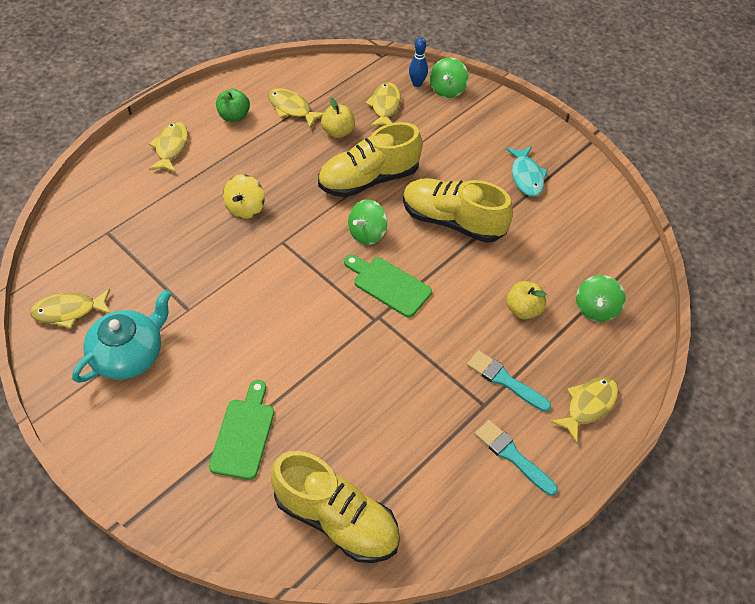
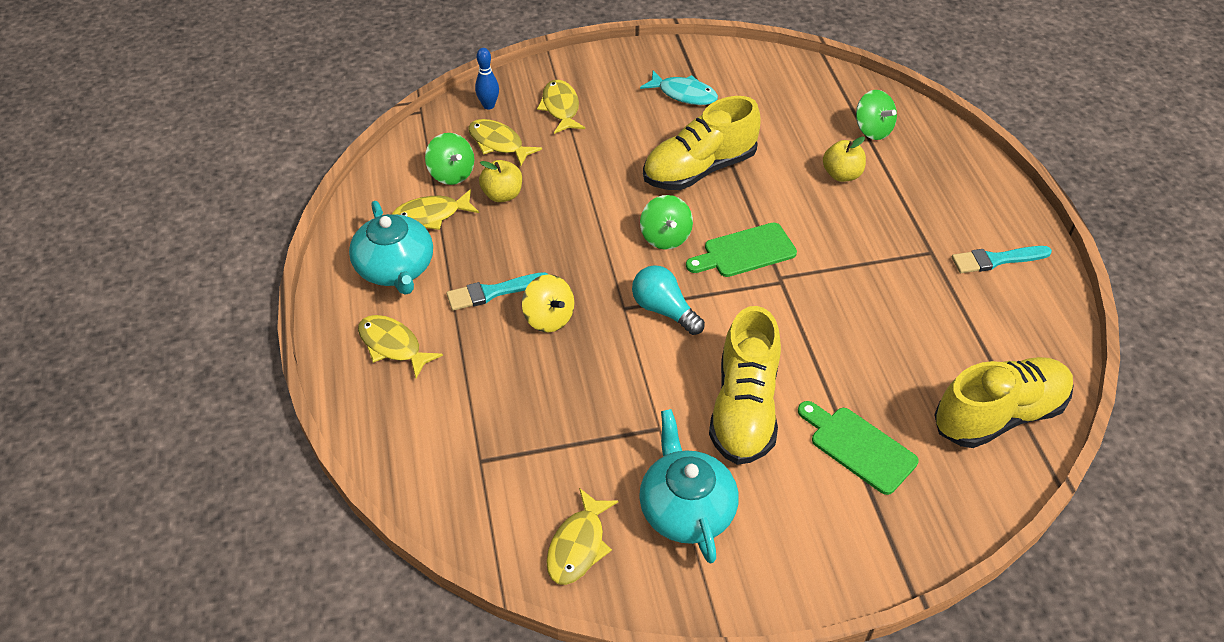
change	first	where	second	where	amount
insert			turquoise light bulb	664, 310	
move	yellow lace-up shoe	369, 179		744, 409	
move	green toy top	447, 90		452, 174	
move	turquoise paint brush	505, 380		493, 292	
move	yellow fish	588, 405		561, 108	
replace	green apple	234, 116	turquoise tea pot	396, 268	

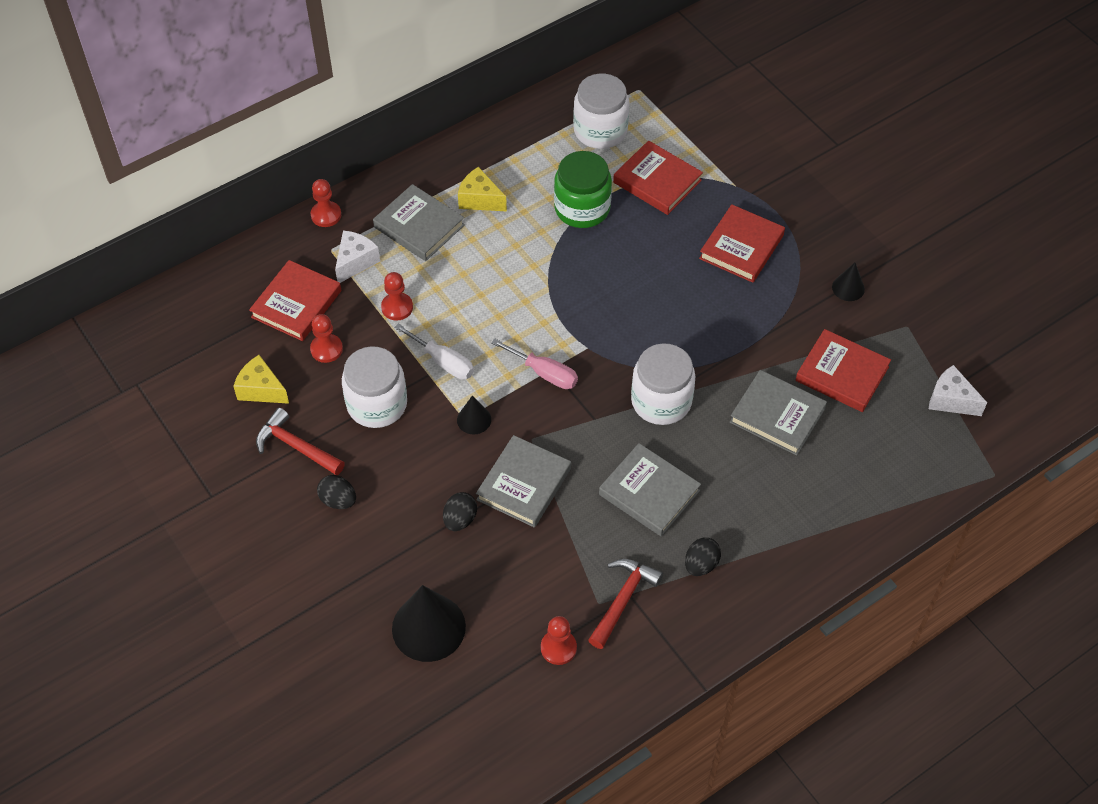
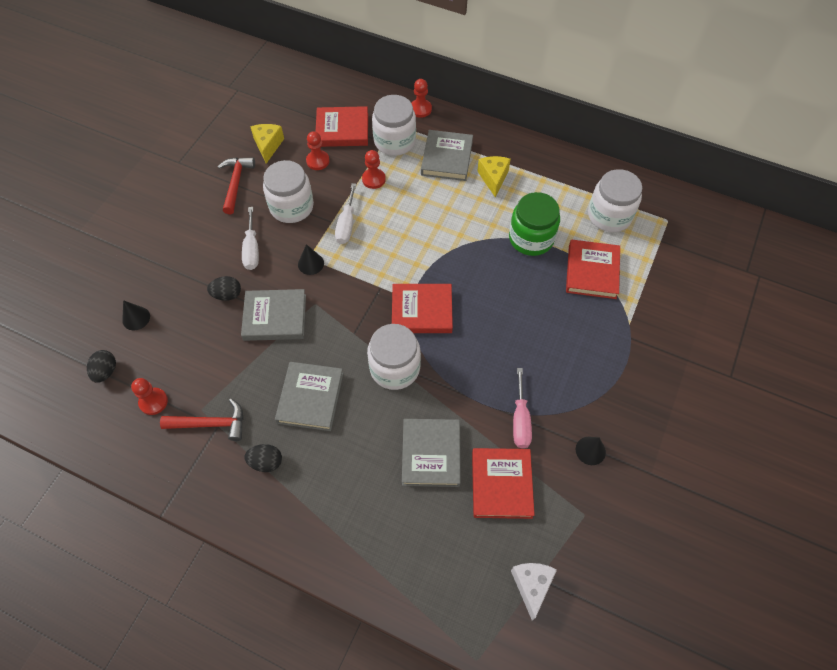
change	first	where	second	where	amount
insert			snow-white screwdriver	252, 249	
move	ebony egg	338, 500		106, 371	
move	rosy screwdriver	544, 373		520, 420	
move	red book	741, 247		422, 311	
replace	snow-white piece of cheese	355, 262	snow-white jar	394, 141	
resize	ebony cone	428, 627		136, 318	x0.51

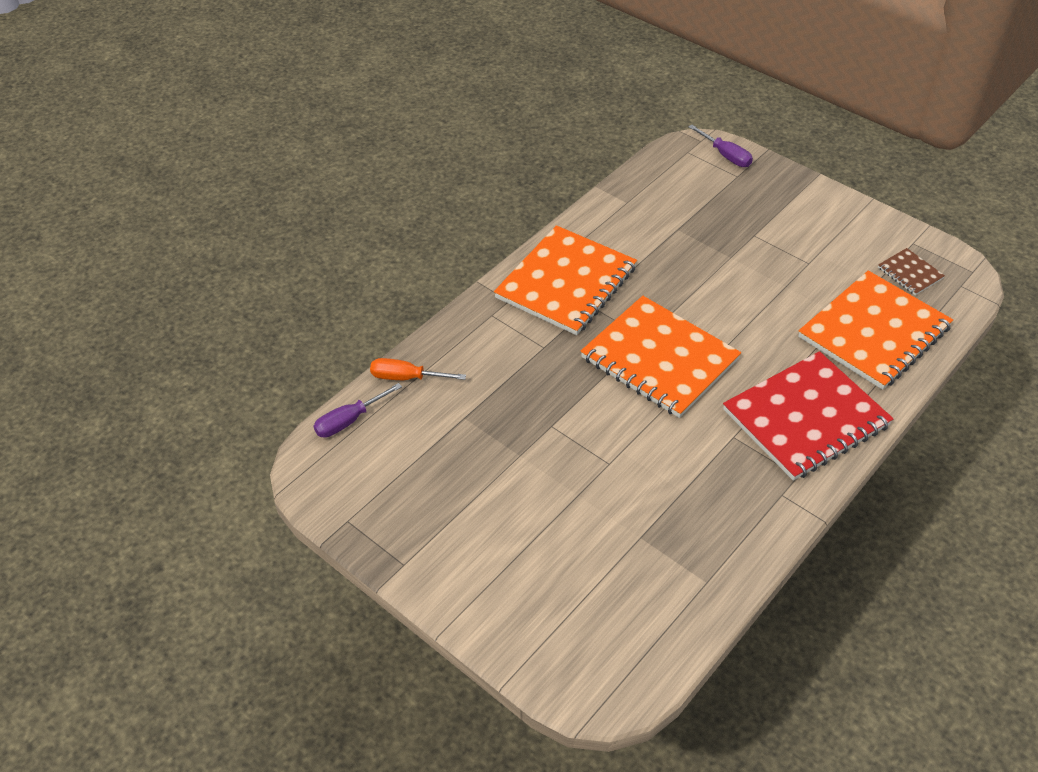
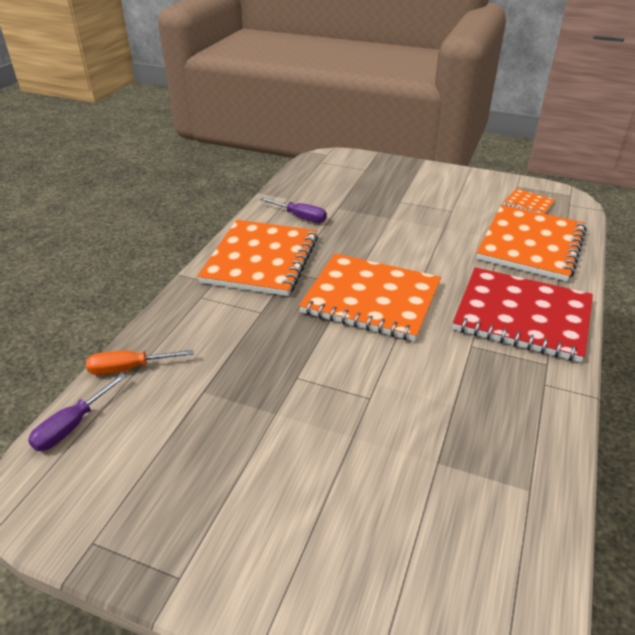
change	first	where	second	where	amount
move	purple screwdriver	725, 155		300, 217	
recolor	russet notebook	910, 273	orange notebook	528, 203	
rotate	red notebook	806, 418		522, 316	75 degrees clockwise

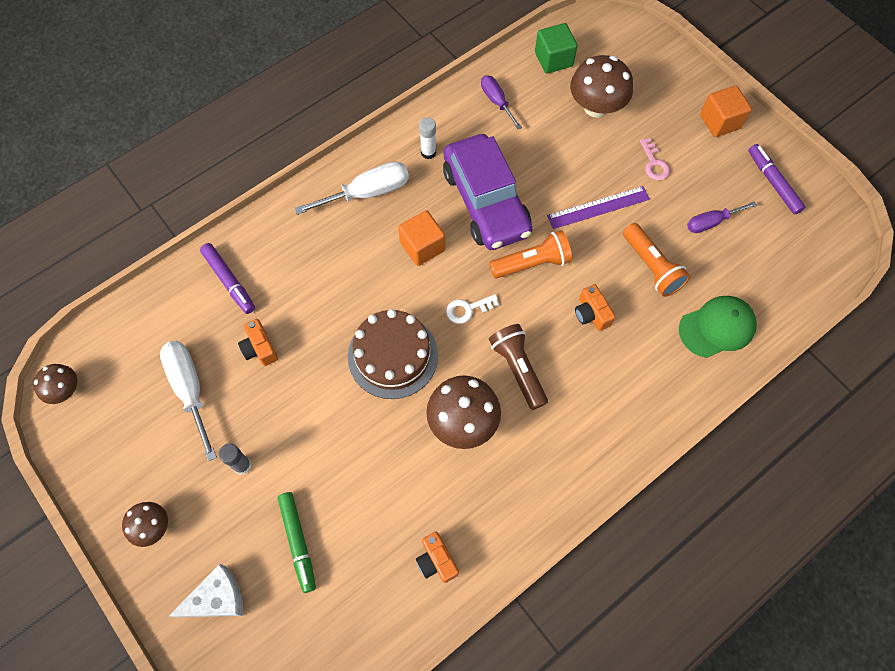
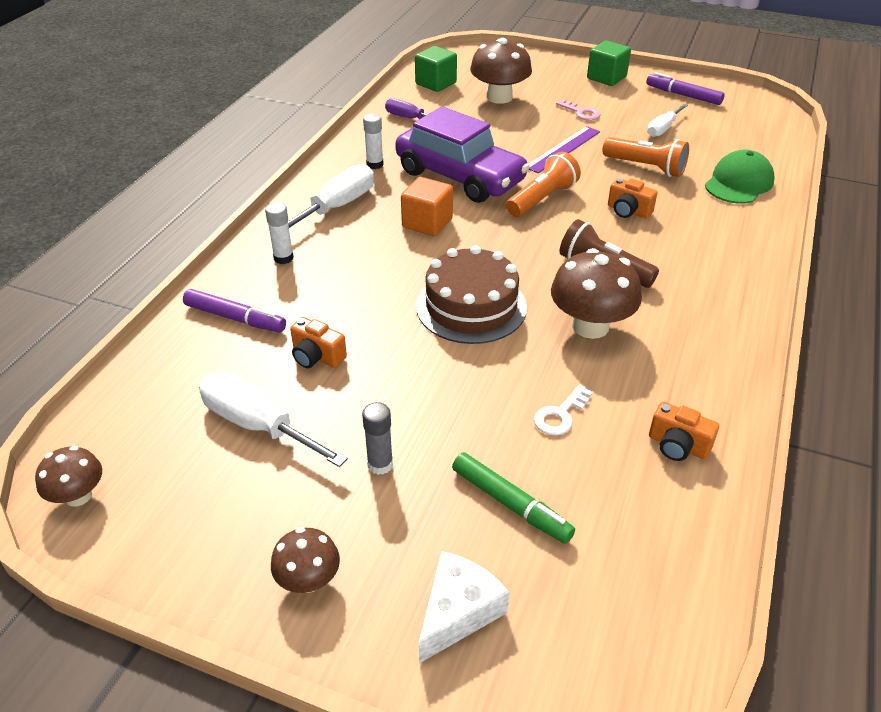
change	first	where	second	where	amount
insert			snow-white glue	283, 258	
move	snow-white door key	468, 309		560, 415	
recolor	purple screwdriver	711, 222	snow-white screwdriver	663, 129	
recolor	orange cube	720, 121	green cube	606, 78	

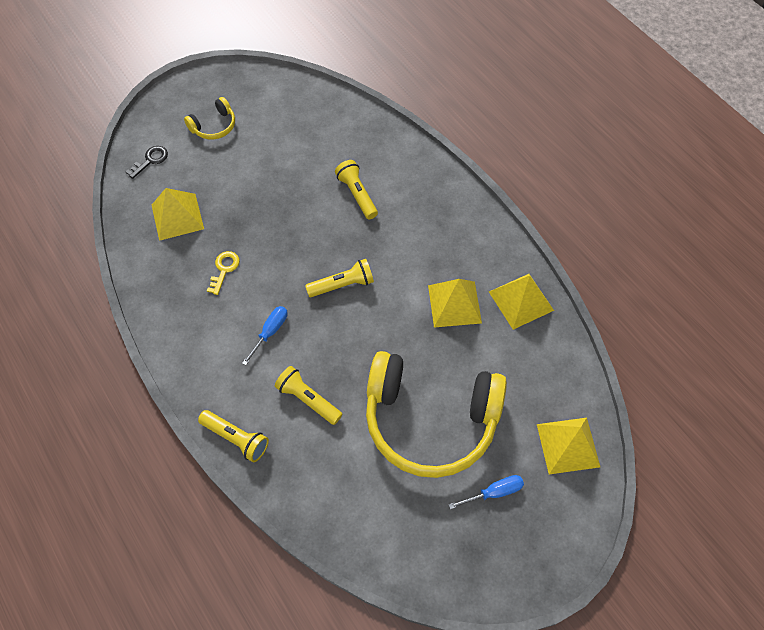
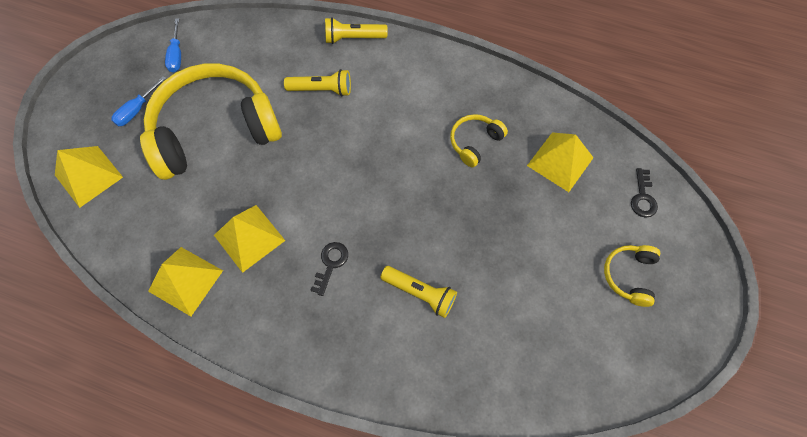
change	first	where	second	where	amount
delete	yellow pocket torch	342, 285			
insert			ebony door key	331, 264	
move	royal blue screwdriver	270, 332		176, 55	
replace	yellow door key	224, 269	yellow over-ear headphones	474, 142	

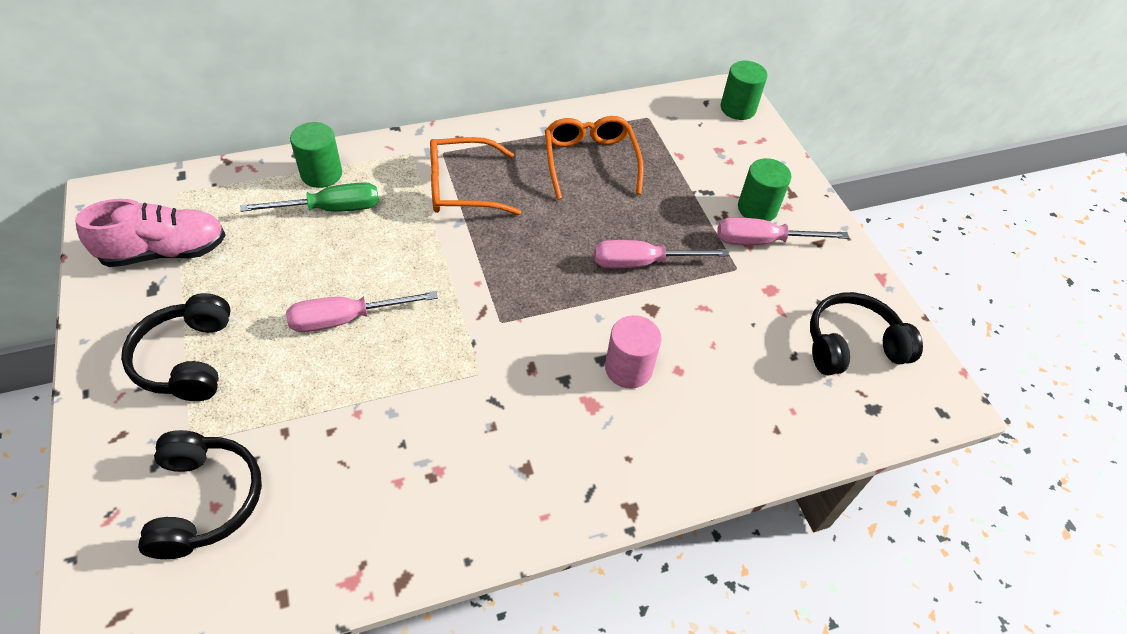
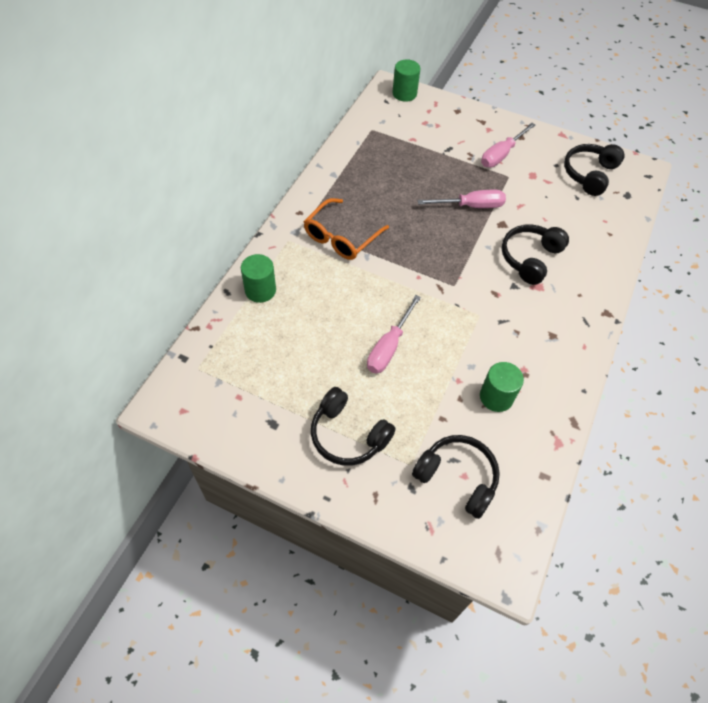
change	first	where	second	where	amount
delete	rosy lace-up shoe	165, 251			
delete	green screwdriver	330, 209			
delete	orange eyeglasses	590, 162			
move	green cylinder shape	757, 208		496, 397	
replace	rosy cylinder shape	628, 368	ebony over-ear headphones	530, 258	
rotate	rosy screwdriver	642, 263		470, 206	135 degrees counterclockwise

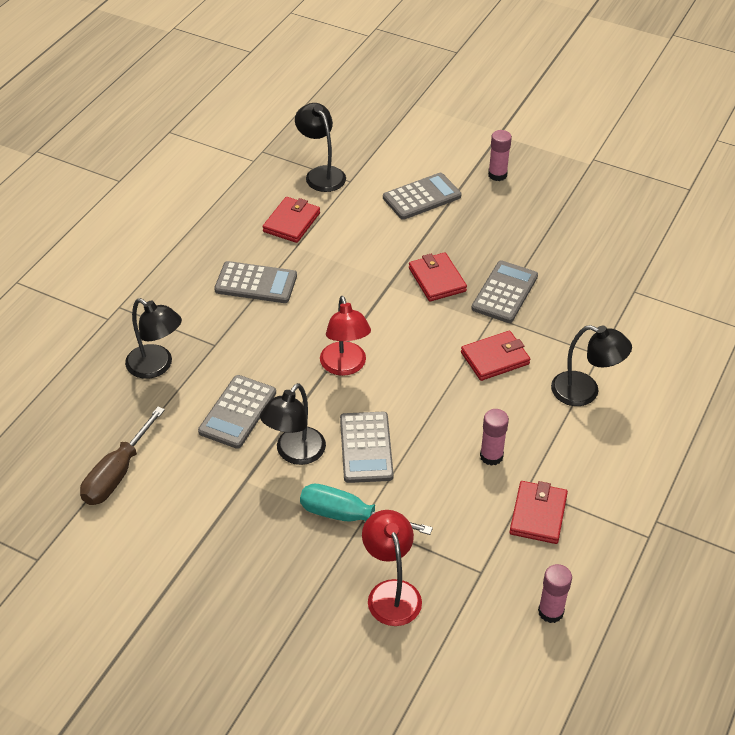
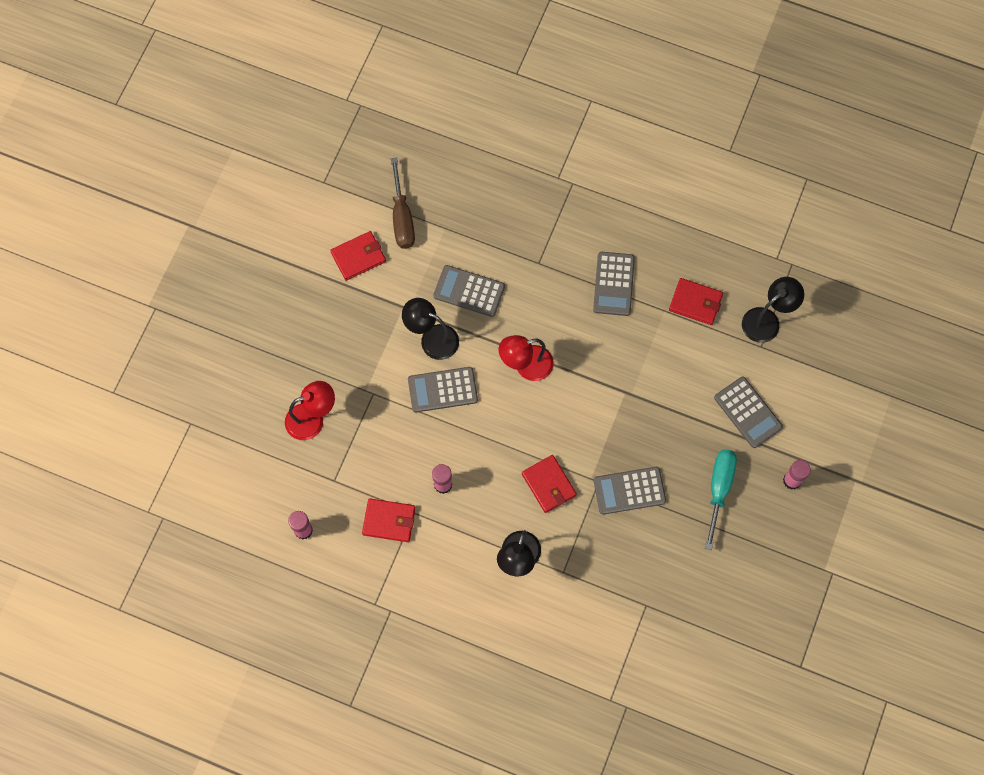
change	first	where	second	where	amount
delete	ebony desk lamp	156, 366			
move	turquoise screwdriver	349, 516		719, 489	
move	red card wallet	437, 279		358, 257	
rotate	russet screwdriver	117, 473		402, 217	120 degrees counterclockwise
rotate	ash-grey pocket calculator	504, 292		629, 491	150 degrees clockwise

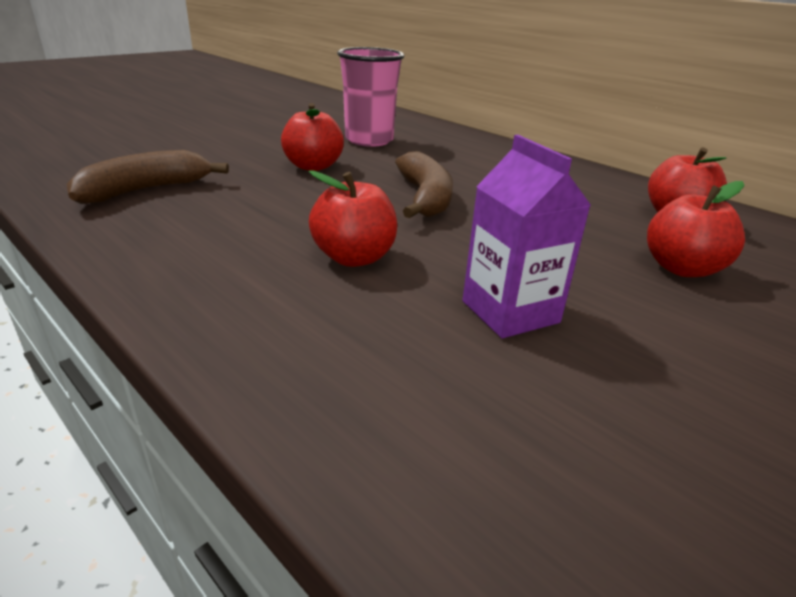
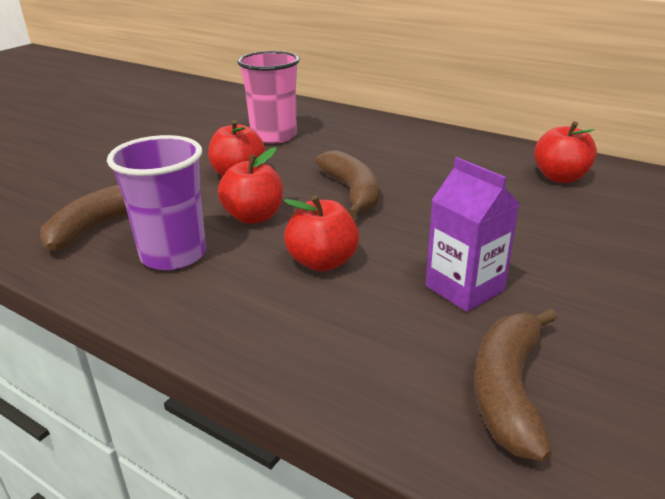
change	first	where	second	where	amount
insert			purple cup	173, 255	
insert			russet banana	508, 390	
move	red apple	682, 268		254, 217	

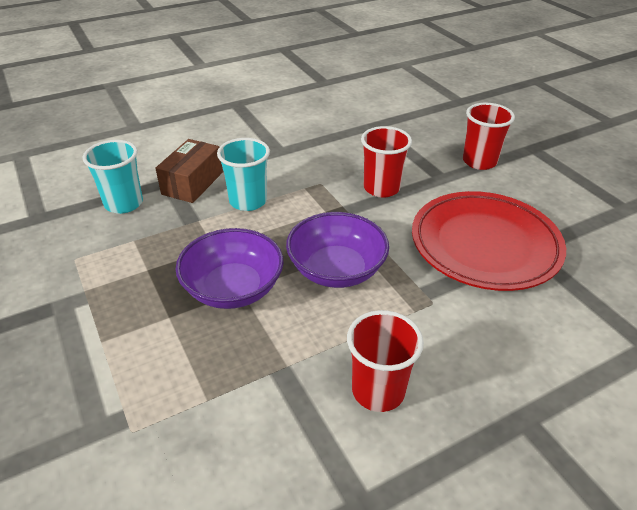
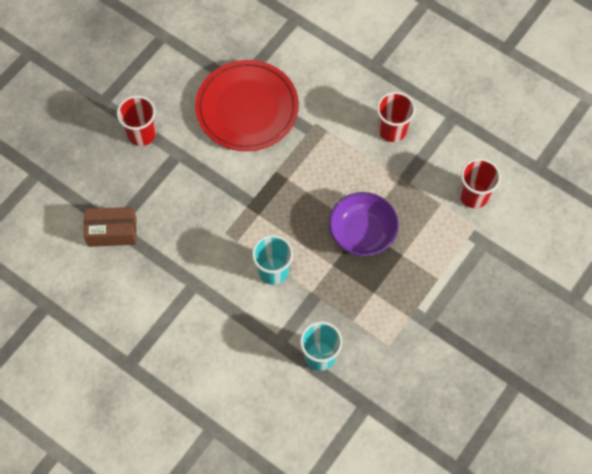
change	first	where	second	where	amount
delete	purple bowl	336, 269			
move	russet parcel	192, 183		112, 232	
move	red cup	381, 188		473, 195	

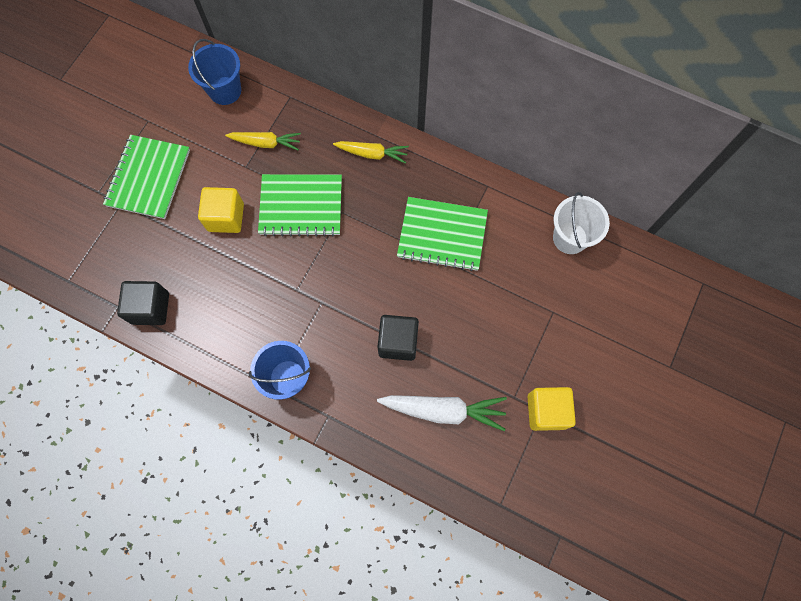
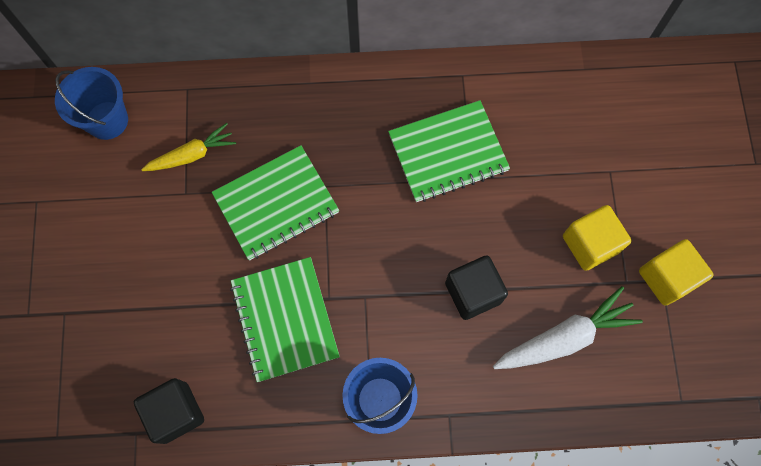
change	first	where	second	where	amount
delete	yellow toy carrot	372, 154			
delete	snow-white sand bucket	570, 238			
move	green notebook	148, 178		285, 319	
move	yellow cube	226, 217		590, 244	

